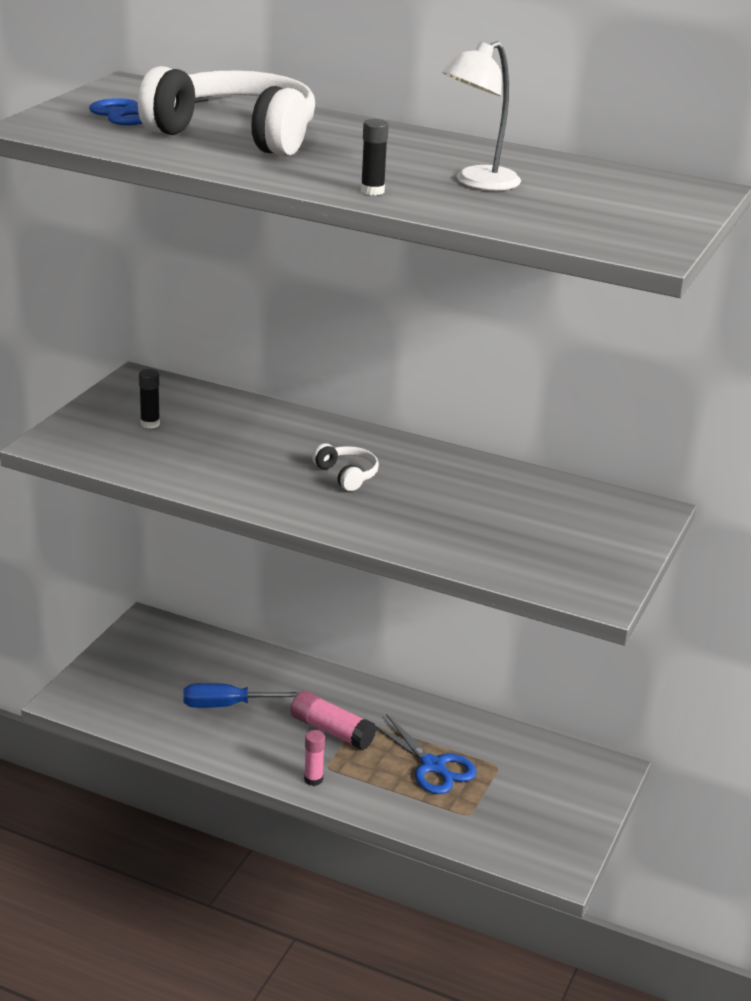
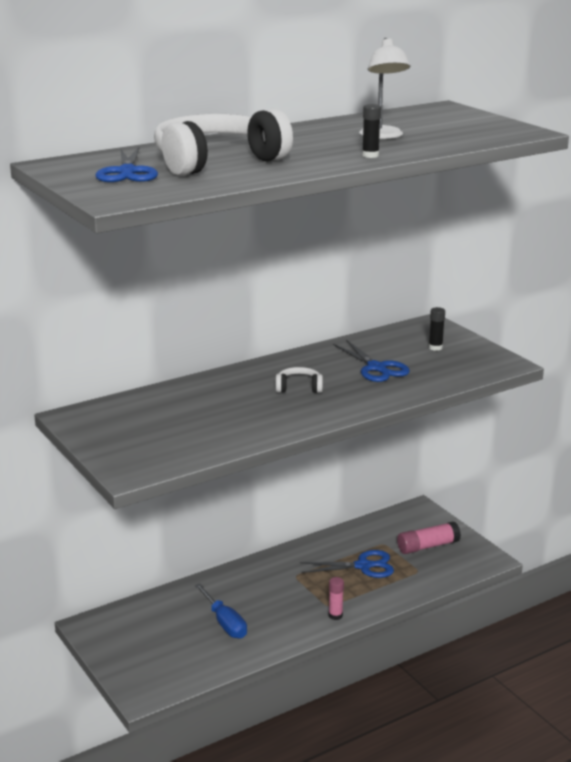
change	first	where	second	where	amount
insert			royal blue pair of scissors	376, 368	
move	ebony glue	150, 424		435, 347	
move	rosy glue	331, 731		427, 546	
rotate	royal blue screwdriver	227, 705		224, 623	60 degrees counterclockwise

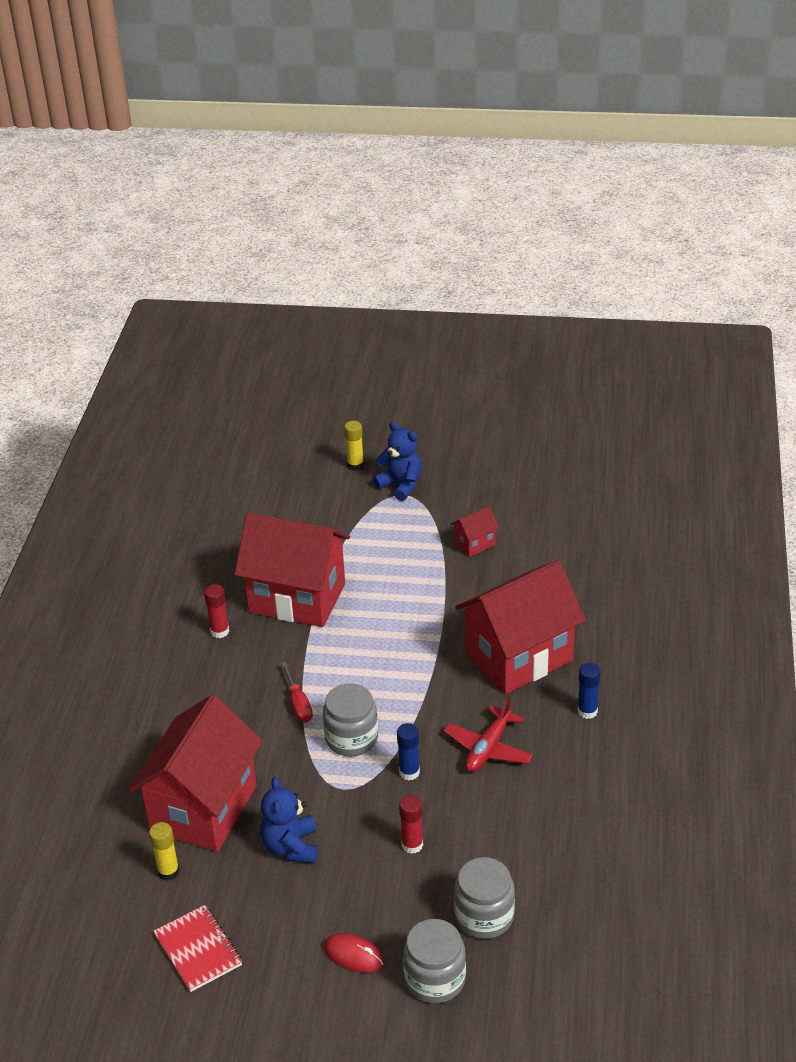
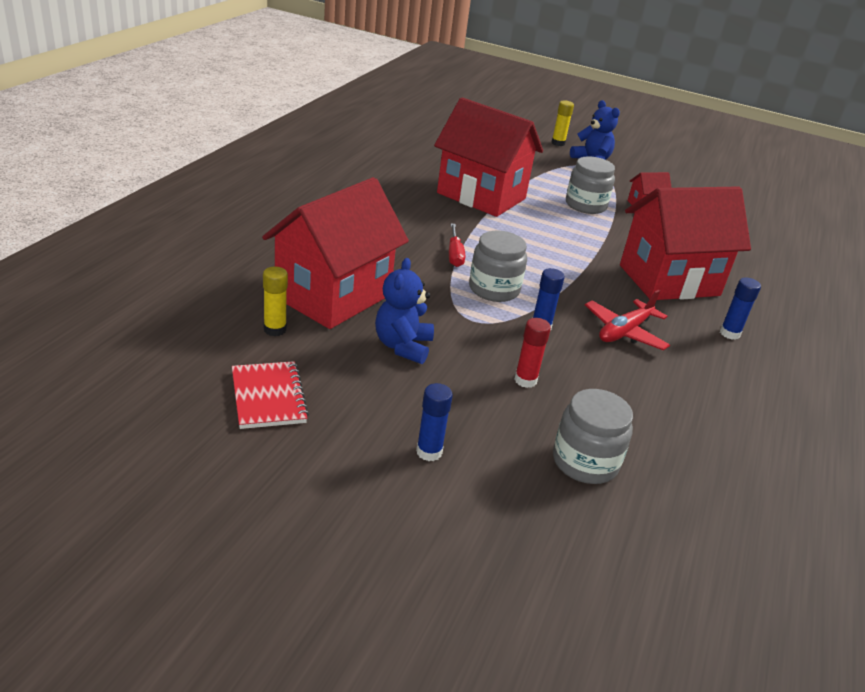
change	first	where	second	where	amount
delete	red glue	219, 631			
move	ash-grey jar	435, 979		585, 205	
replace	red PC mouse	353, 955	royal blue glue	429, 452	

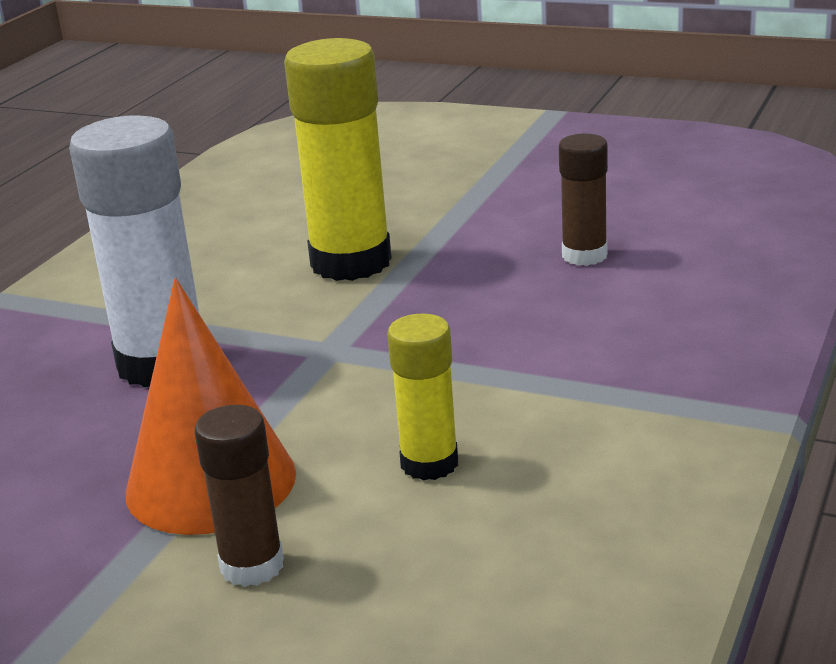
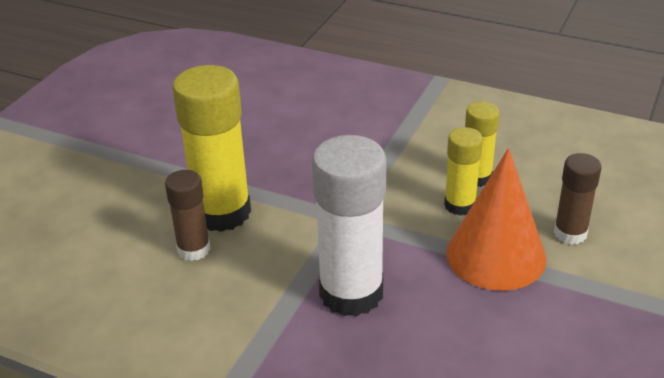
change	first	where	second	where	amount
insert			yellow glue	460, 205	
move	russet glue	584, 255		194, 249	

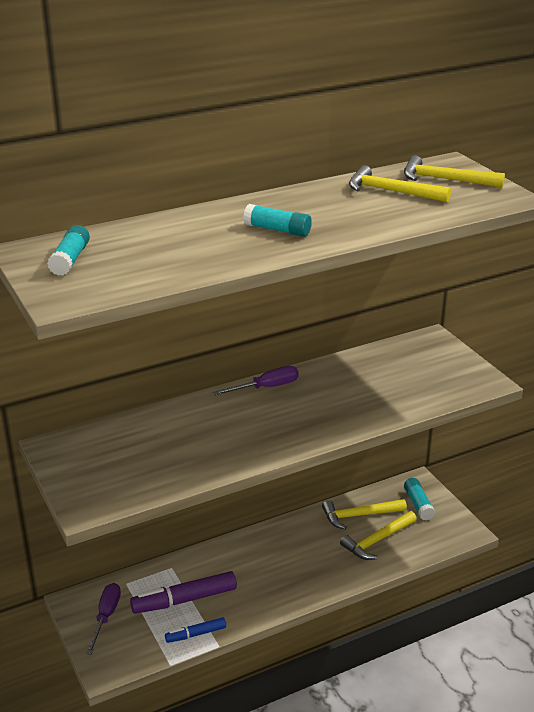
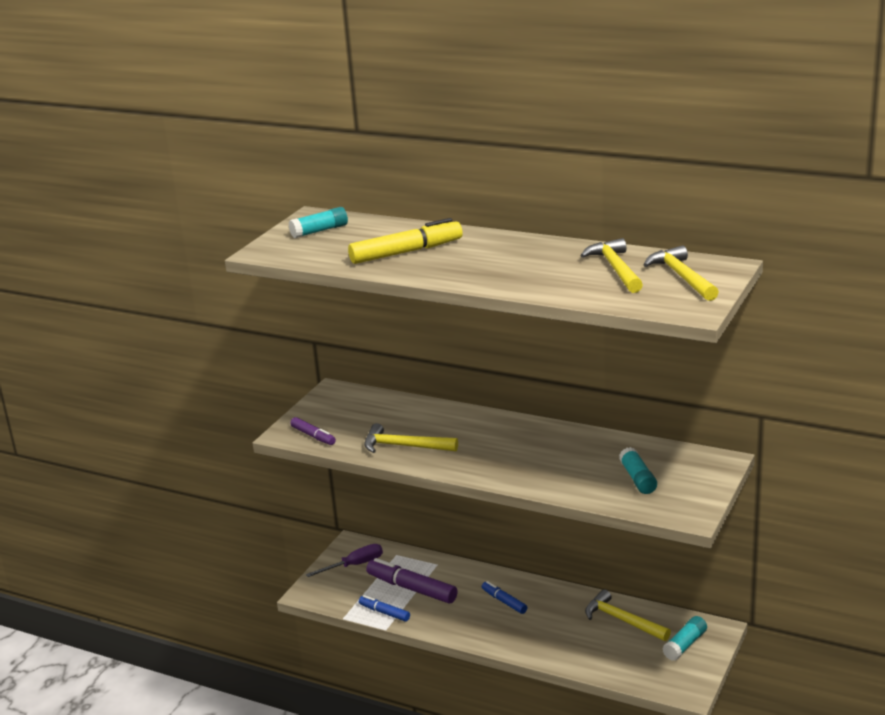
change	first	where	second	where	amount
delete	purple screwdriver	266, 387			
insert			purple marker	313, 436	
insert			yellow marker	406, 252	
insert			royal blue marker	504, 601	
move	turquoise glue	277, 230		638, 479	
move	yellow carpenter's hammer	377, 540		404, 446	

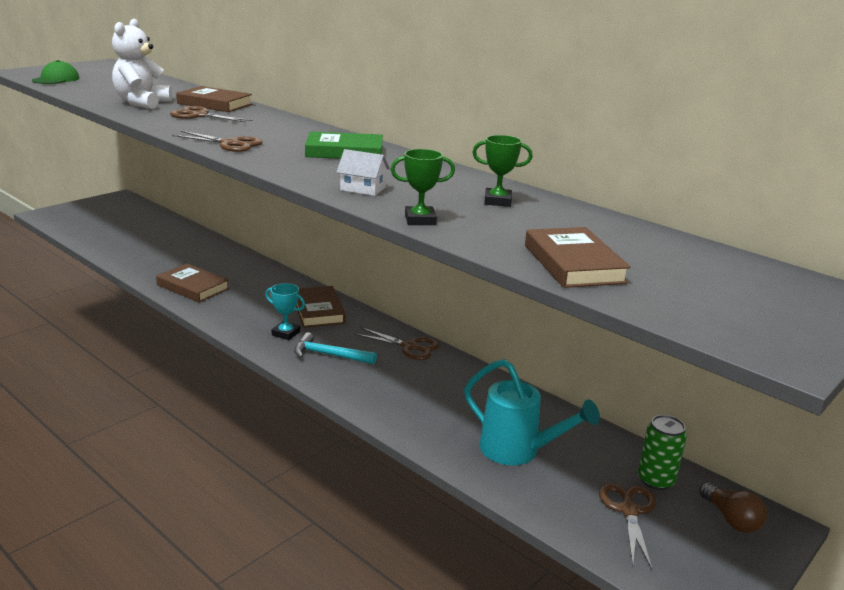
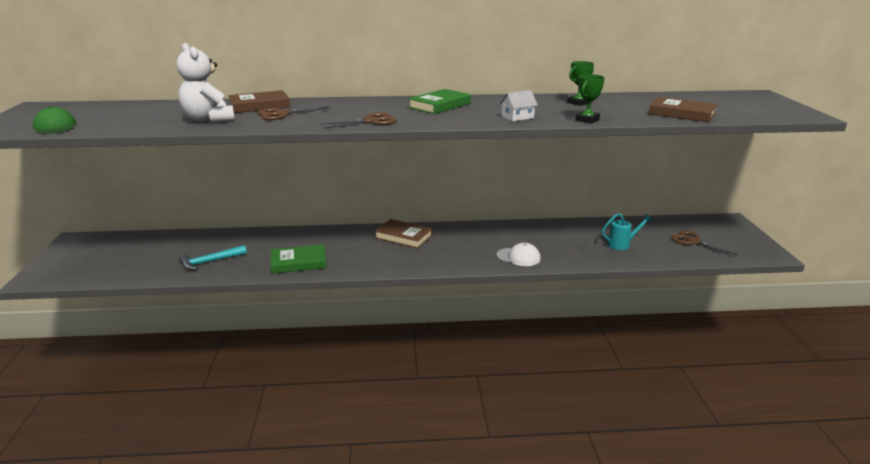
change	first	where	second	where	amount
delete	turquoise prize cup	286, 333			
delete	russet pair of scissors	409, 347			
delete	green can	655, 480			
delete	russet light bulb	731, 519			
insert			snow-white baseball cap	518, 257	
move	turquoise carpenter's hammer	329, 355		210, 262	
recolor	russet book	193, 287	green book	298, 262	
resize	turquoise sprinkling can	517, 451		622, 244	x0.62

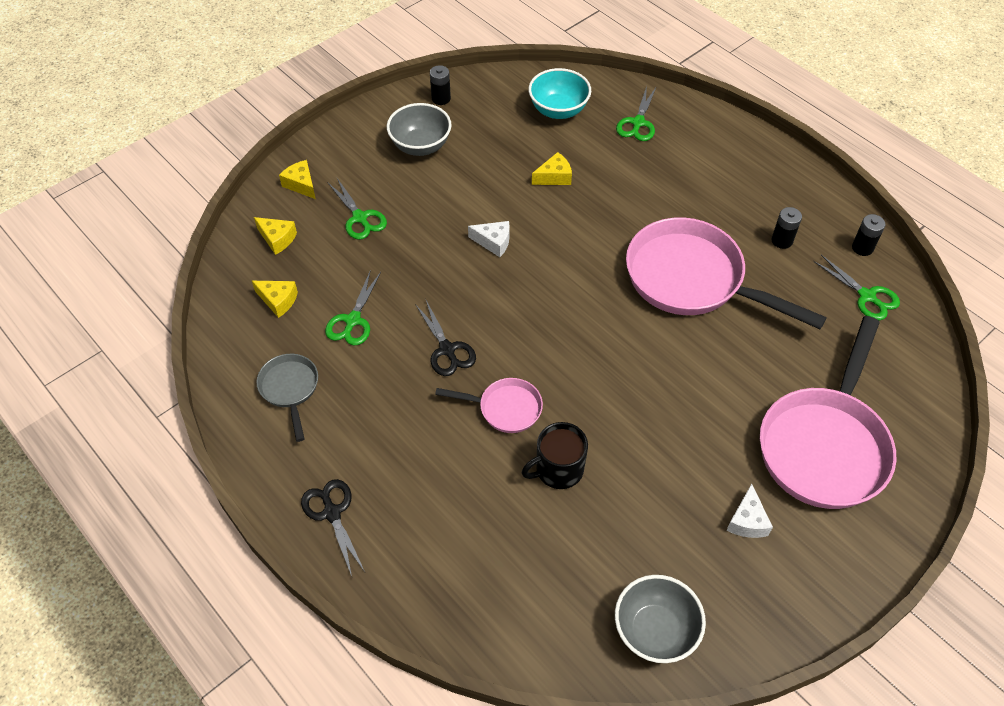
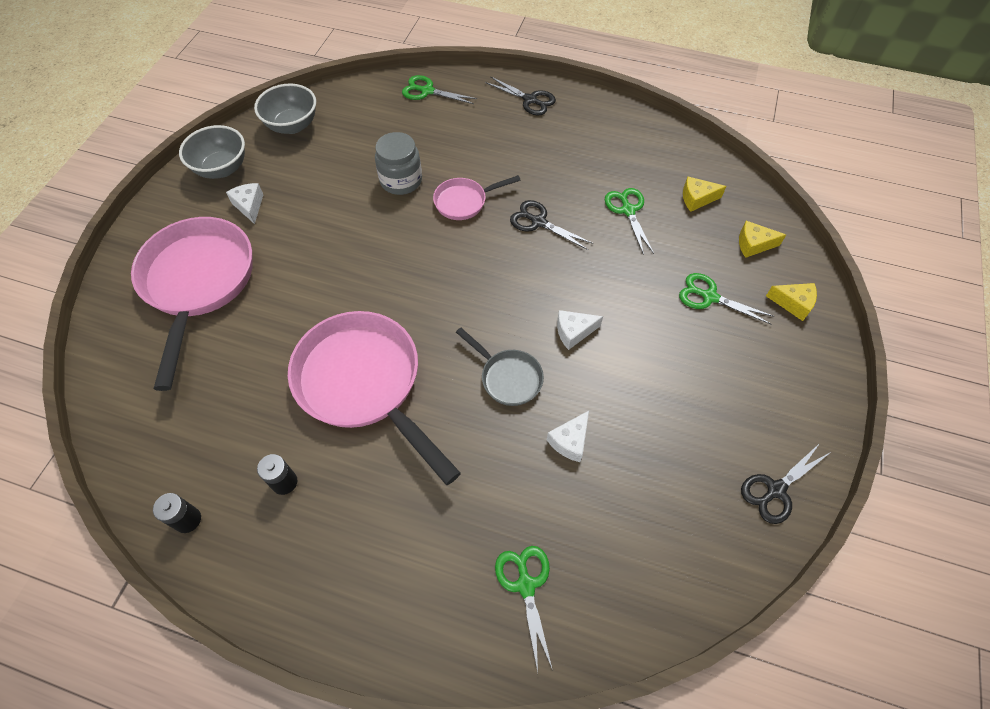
change	first	where	second	where	amount
delete	turquoise bowl	558, 110			
move	ash-grey skillet	290, 389		508, 377	
move	ash-grey bowl	420, 146		222, 168	
move	green pair of scissors	867, 296		427, 91	
replace	ebony power cell	441, 98	ebony pair of scissors	775, 490	
replace	ebony coffee mug	558, 469	ash-grey jar	401, 181	
recolor	yellow piece of cheese	554, 177	snow-white piece of cheese	570, 441	
rotate	rosy skillet	692, 280		364, 384	135 degrees counterclockwise

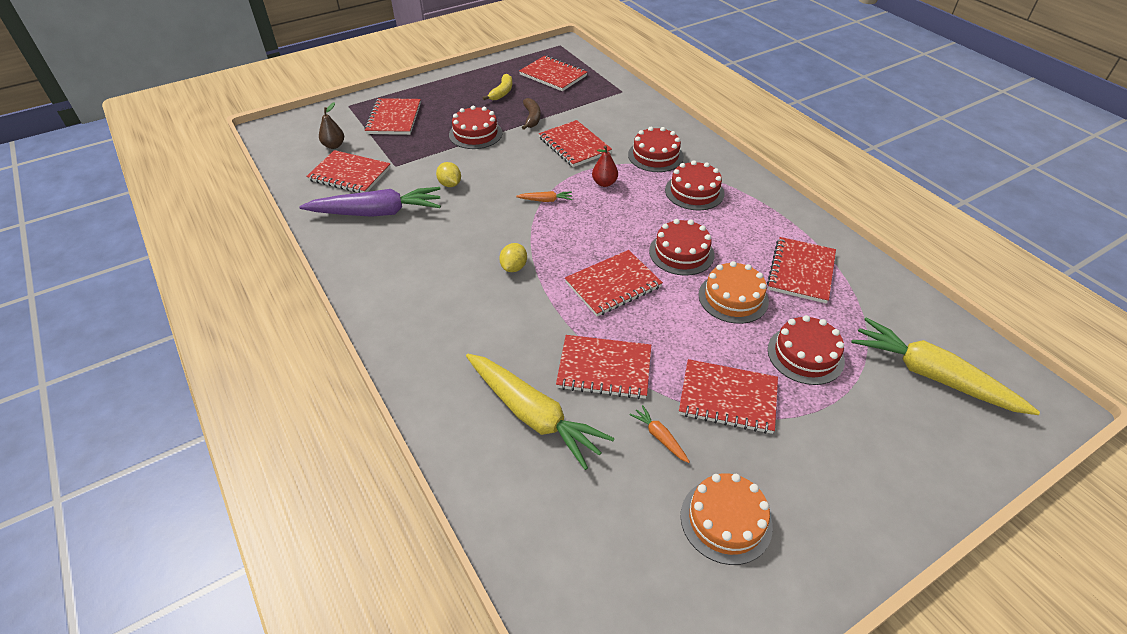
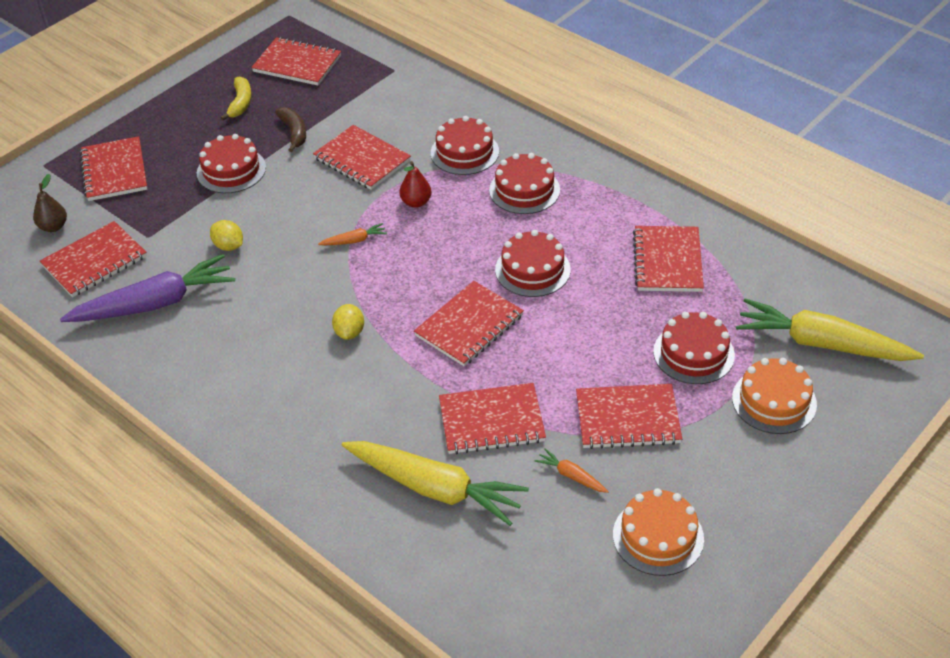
change	first	where	second	where	amount
move	orange gateau	733, 298		774, 401	
rotate	red notebook	349, 174		95, 261	45 degrees counterclockwise

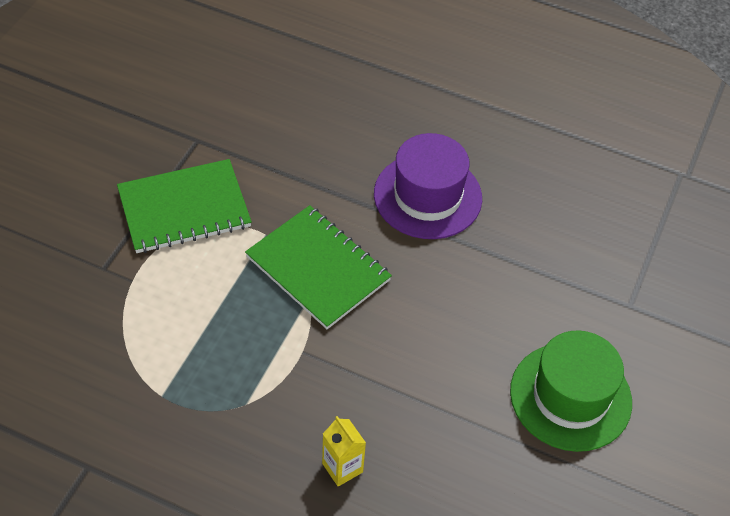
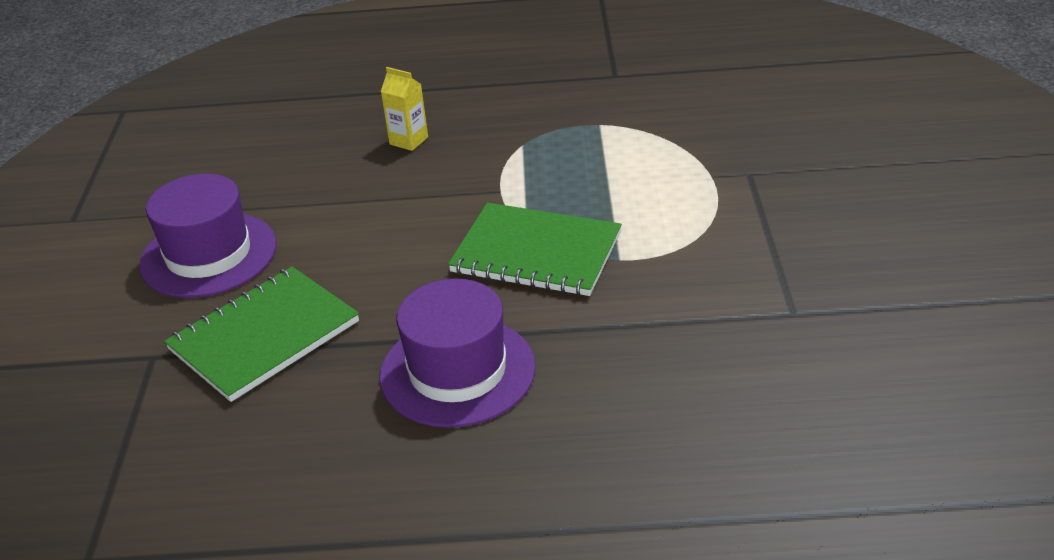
change	first	where	second	where	amount
move	green notebook	184, 208		264, 335	
recolor	green tall hat	570, 396	purple tall hat	208, 255	

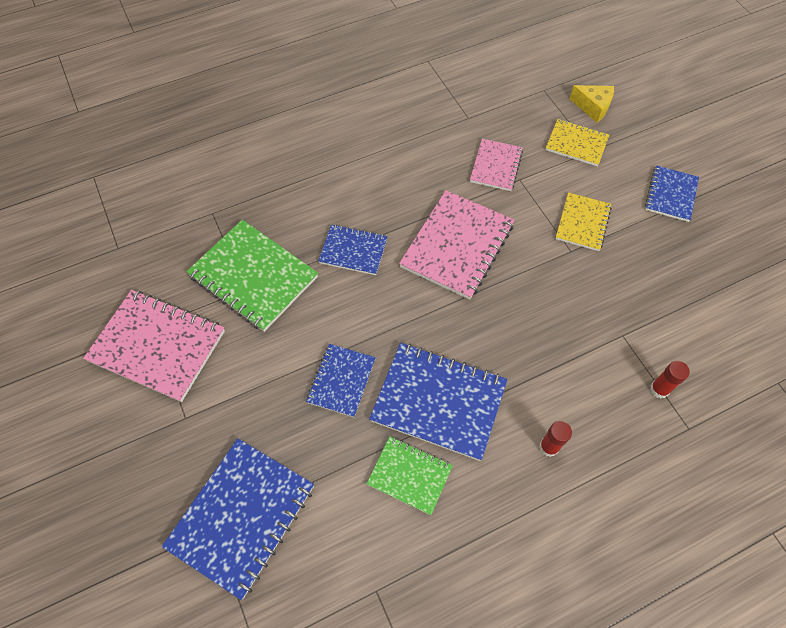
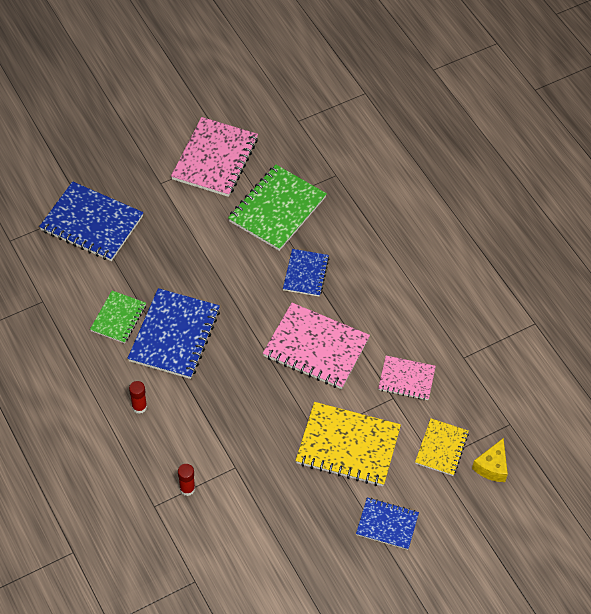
change	first	where	second	where	amount
delete	royal blue notebook	341, 381			
resize	yellow notebook	582, 223		348, 446	x1.72

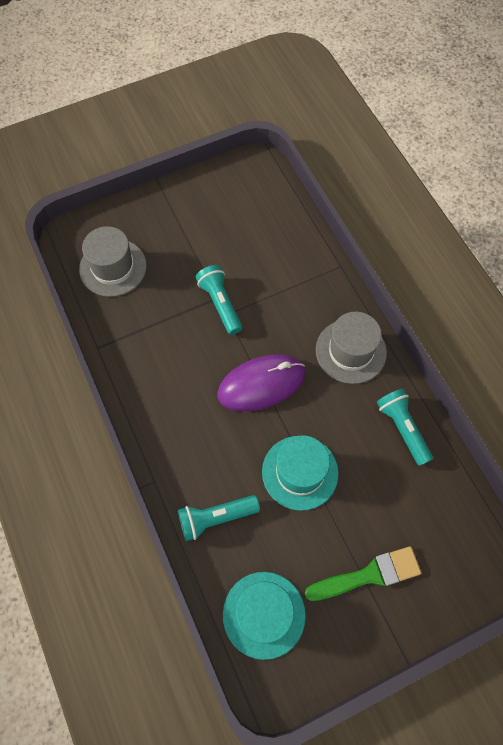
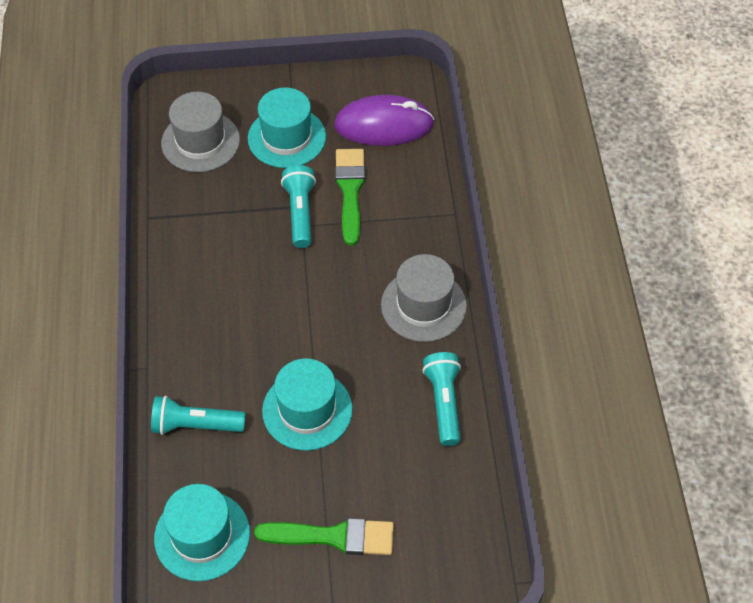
change	first	where	second	where	amount
insert			turquoise tall hat	286, 137	
insert			green paint brush	350, 191	
move	purple PC mouse	261, 384		384, 125	

